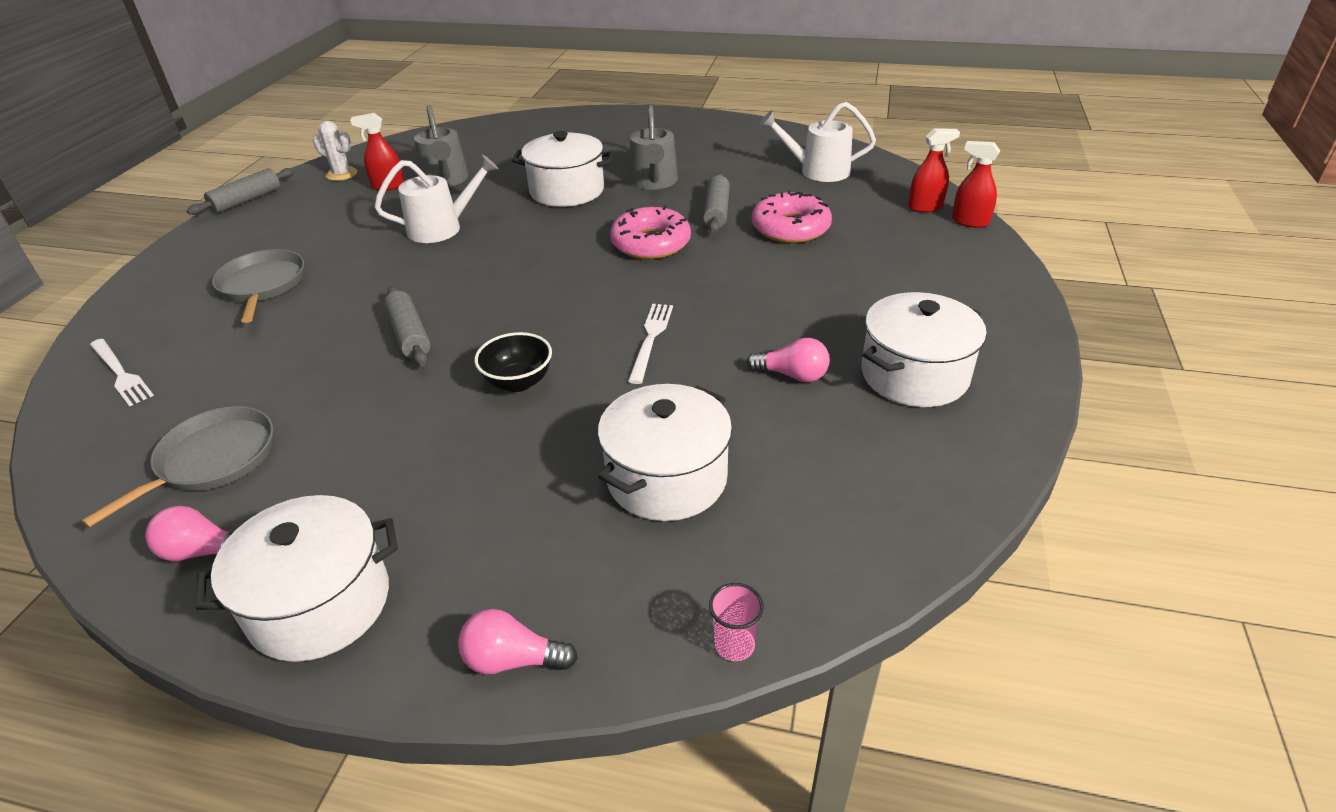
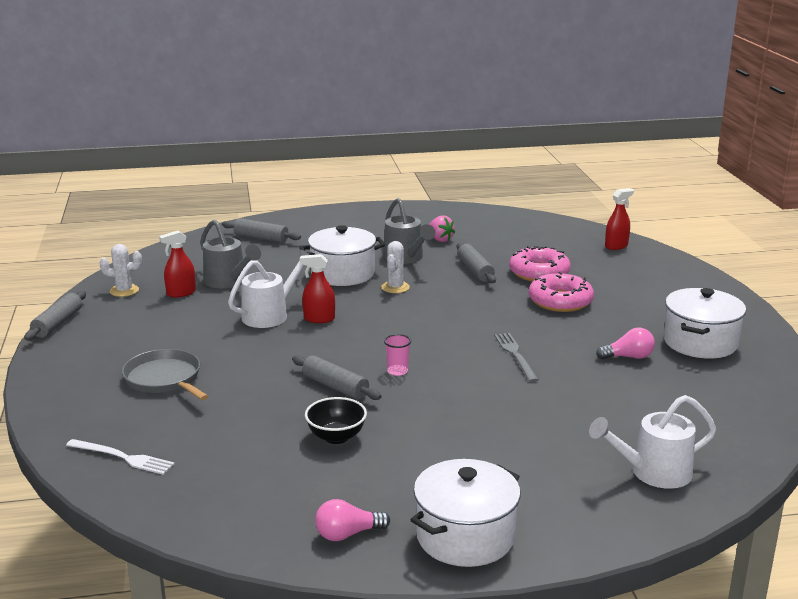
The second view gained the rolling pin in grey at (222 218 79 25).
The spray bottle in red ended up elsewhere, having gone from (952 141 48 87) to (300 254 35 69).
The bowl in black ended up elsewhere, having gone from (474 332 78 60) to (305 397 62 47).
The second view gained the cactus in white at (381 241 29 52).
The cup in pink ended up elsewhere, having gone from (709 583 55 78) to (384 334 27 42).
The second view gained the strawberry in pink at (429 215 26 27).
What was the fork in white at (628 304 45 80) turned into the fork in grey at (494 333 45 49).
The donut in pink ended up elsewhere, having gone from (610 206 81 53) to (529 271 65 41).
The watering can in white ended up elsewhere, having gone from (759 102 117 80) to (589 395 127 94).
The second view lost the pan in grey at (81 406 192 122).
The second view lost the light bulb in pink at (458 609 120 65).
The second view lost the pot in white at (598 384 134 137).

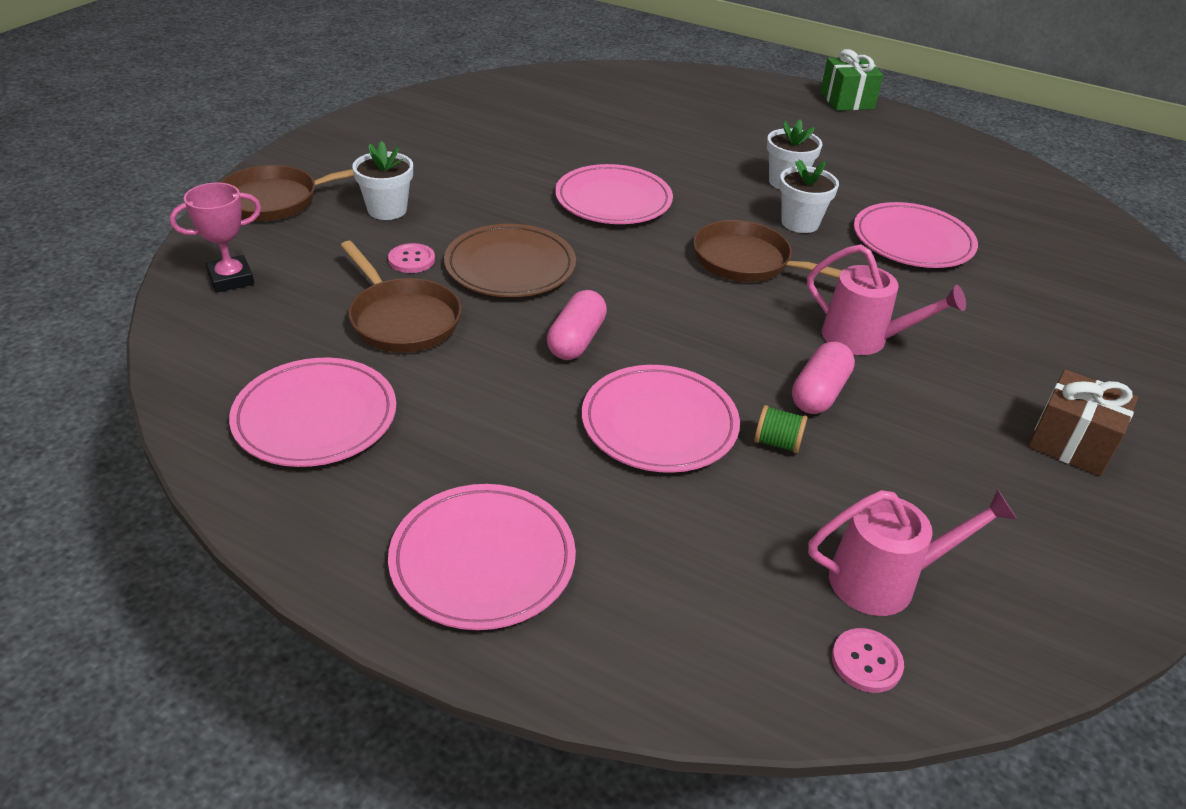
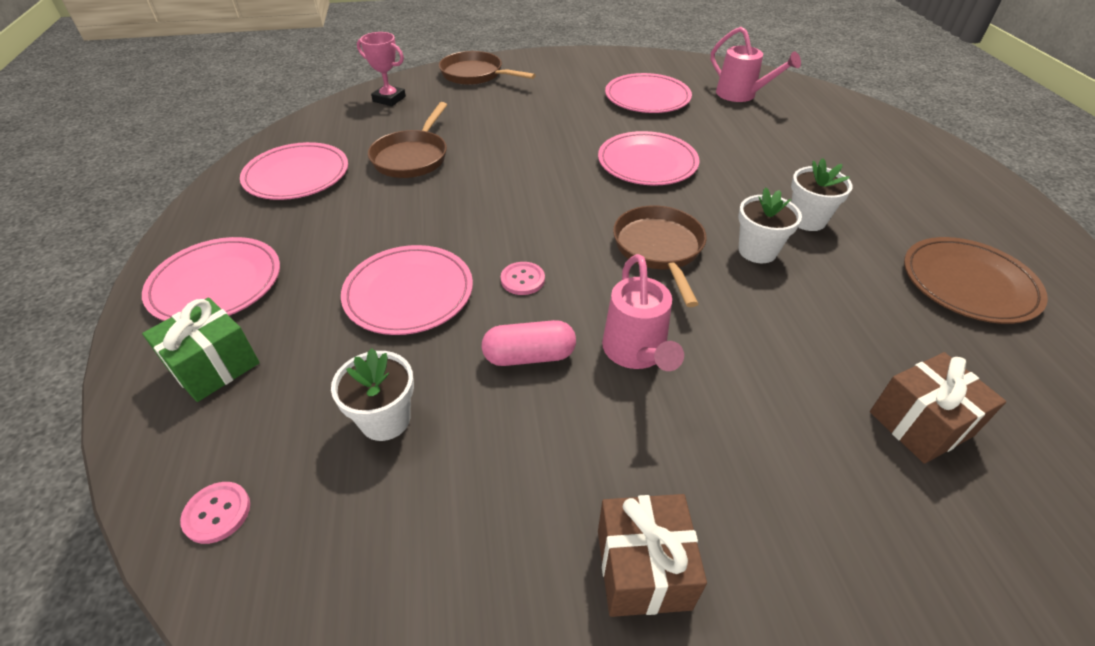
The gift in green ended up elsewhere, having gone from (820 49 63 62) to (142 297 118 105).
The flower pot in white ended up elsewhere, having gone from (352 141 61 79) to (331 348 83 93).
The button in pink ended up elsewhere, having gone from (388 243 47 30) to (501 262 44 33).
The plate in pink ended up elsewhere, having gone from (854 202 124 66) to (605 73 87 40).
The watering can in pink ended up elsewhere, having gone from (808 489 209 127) to (711 27 90 75).
The second view gained the gift in brown at (870 352 136 112).
The plate in brown ended up elsewhere, having gone from (444 224 132 73) to (904 237 144 87).
The second view lost the capsule in pink at (547 290 60 70).
The second view lost the spool in green at (754 405 53 48).

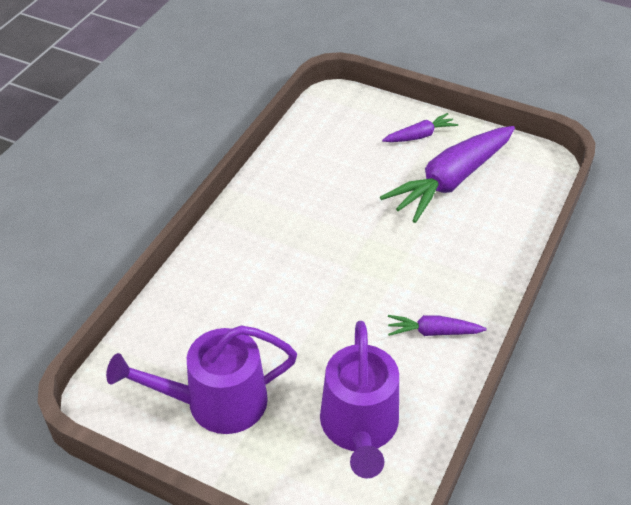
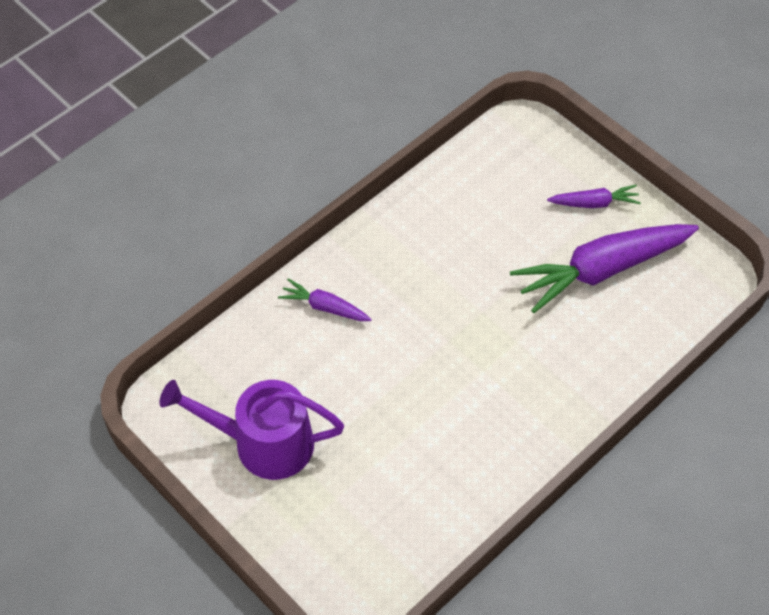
The carrot in purple ended up elsewhere, having gone from (388 315 99 21) to (278 278 94 43).
The second view lost the watering can in purple at (320 321 79 158).

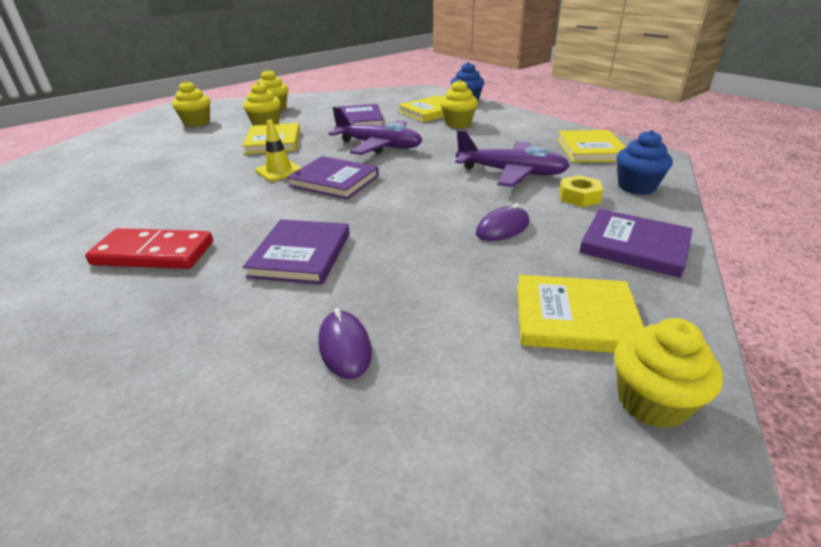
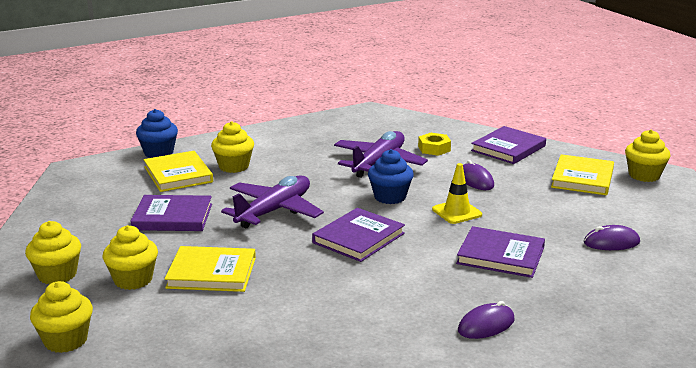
The cupcake in blue ended up elsewhere, having gone from (616 130 57 65) to (368 149 46 55).
The traffic cone in yellow ended up elsewhere, having gone from (255 120 46 61) to (432 163 50 61).
Where the domino in red stood at (85 228 128 41), the mouse in purple came to stand at (458 301 57 38).
The second view lost the book in yellow at (557 130 69 33).

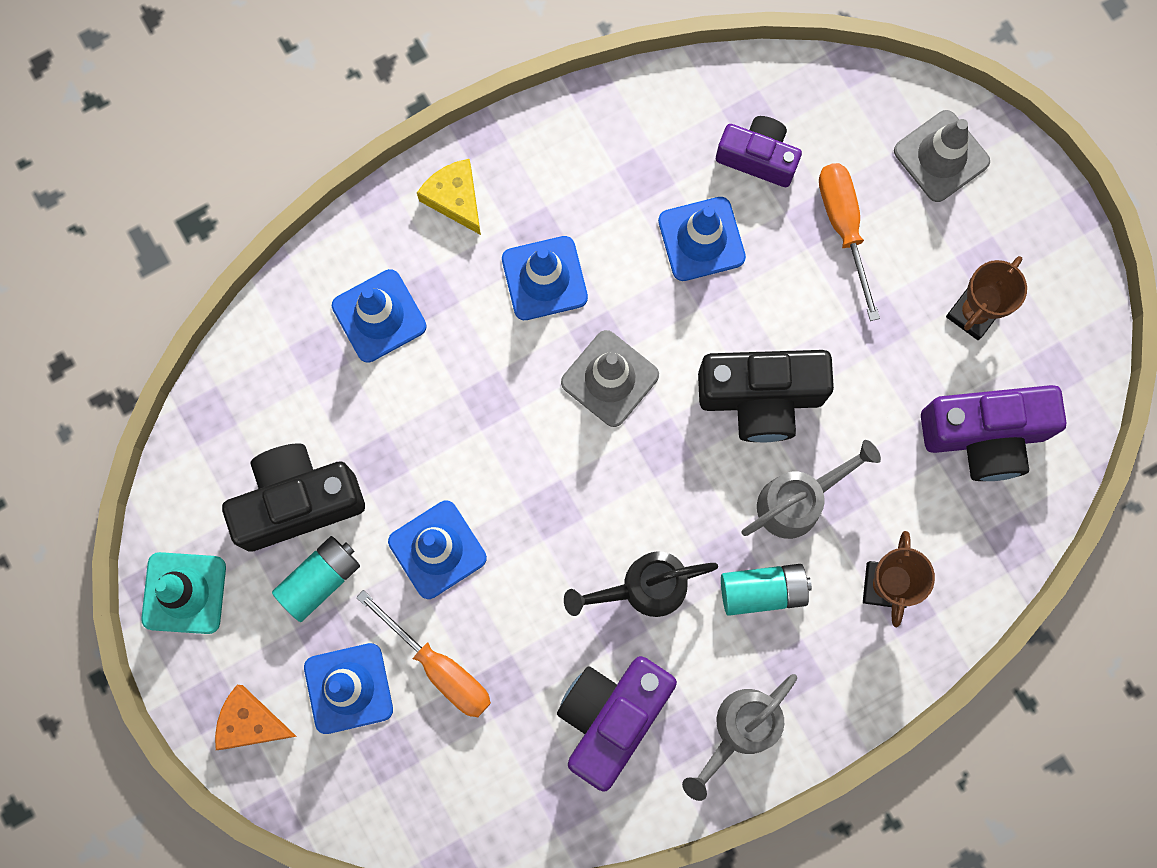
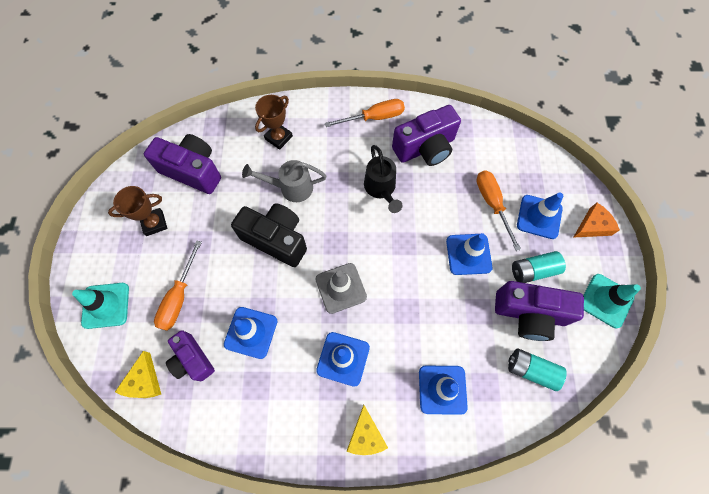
What was the traffic cone in grey at (894 110 96 92) turned into the traffic cone in turquoise at (72 283 57 46).
The second view gained the cheese in yellow at (115 351 46 47).
Where the watering can in grey stood at (682 674 115 127), the screwdriver in orange came to stand at (325 99 80 28).
The watering can in black at (564 551 154 66) ended up facing another way, 60 degrees clockwise from before.
What was the camera in black at (222 443 143 109) turned into the camera in purple at (495 281 89 60).
The battery in turquoise ended up elsewhere, having gone from (721 564 91 52) to (508 348 59 43).
The cheese in orange at (215 685 82 65) ended up facing another way, 75 degrees counterclockwise from before.

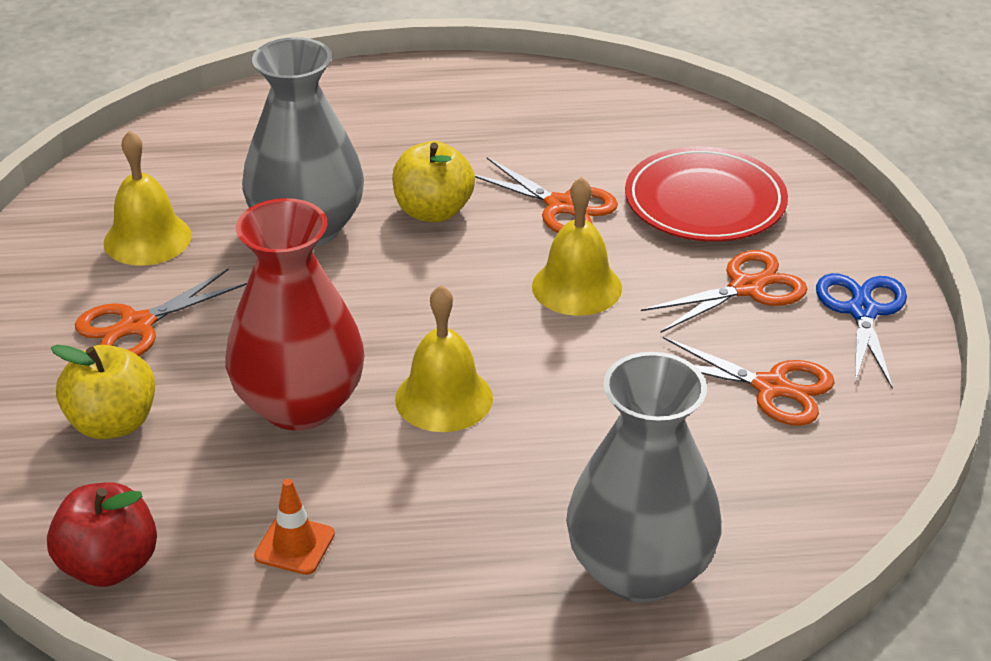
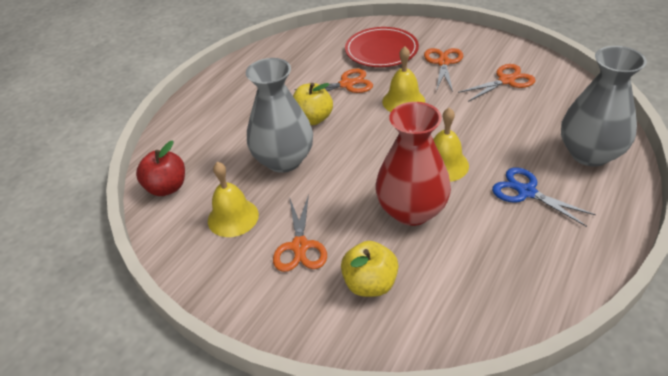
The apple in red ended up elsewhere, having gone from (47 482 110 105) to (136 141 49 55).
The scissors in blue ended up elsewhere, having gone from (816 273 91 116) to (492 167 104 60).
The second view lost the traffic cone in orange at (254 479 81 96).

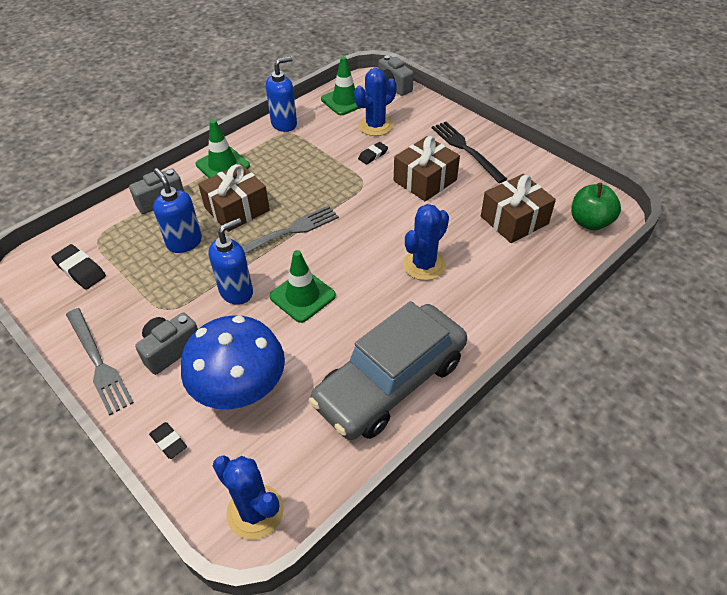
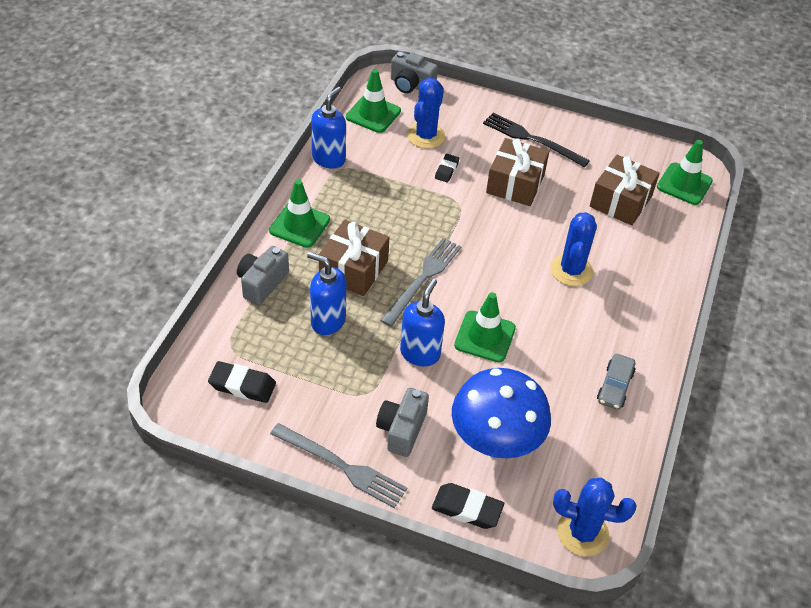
The size of the eraser in black at (149 422 38 37) changed by a factor of 1.56.
The size of the car in grey at (309 301 158 139) changed by a factor of 0.40.
Where the apple in green stood at (571 183 50 47), the traffic cone in green came to stand at (657 140 56 65).

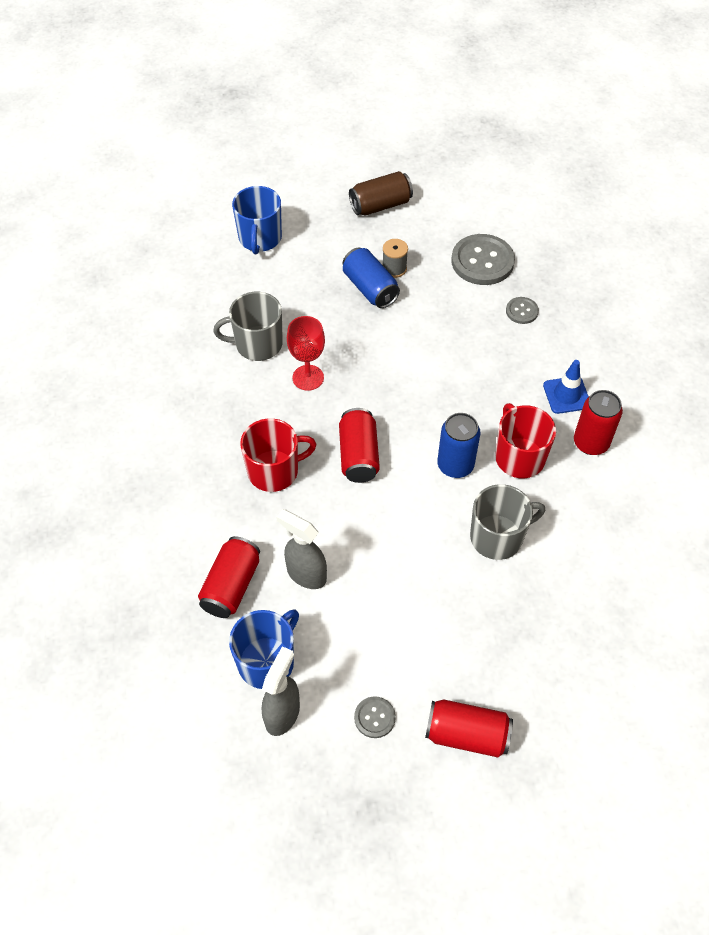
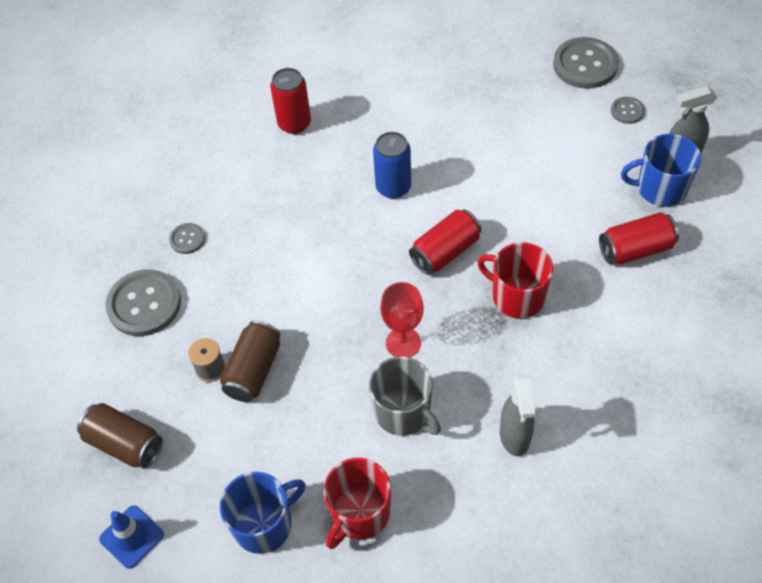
The traffic cone in blue ended up elsewhere, having gone from (543 360 46 54) to (99 505 65 64).
What was the can in blue at (343 248 57 60) turned into the can in brown at (220 321 61 81).
The mug in red ended up elsewhere, having gone from (495 403 61 75) to (324 458 67 91).
The spray bottle in grey ended up elsewhere, having gone from (276 509 51 80) to (500 374 35 82).
Where the can in red stood at (425 699 88 58), the button in grey came to stand at (553 37 66 52).
The second view lost the mug in grey at (470 484 75 76).

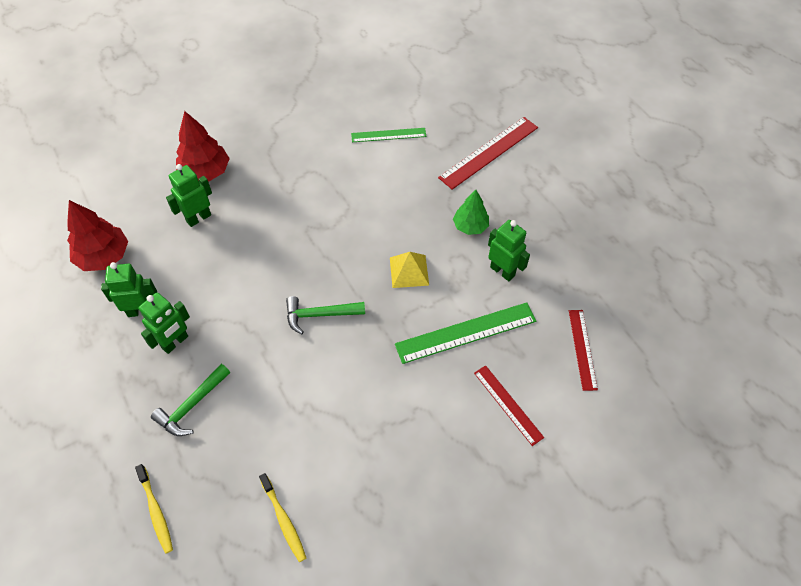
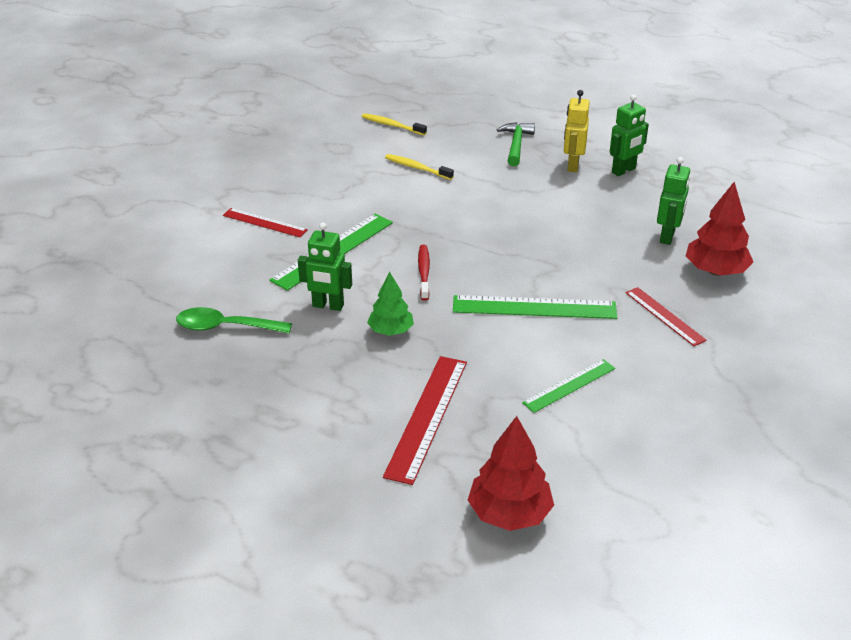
The second view gained the spoon in green at (176 307 116 27).
The toothbrush in yellow ended up elsewhere, having gone from (135 464 38 90) to (385 154 69 26).
Where the pyramid in yellow stood at (390 252 39 36), the toothbrush in red came to stand at (418 245 12 56).
The second view gained the ruler in green at (453 295 164 24).
The tree in red ended up elsewhere, having gone from (67 200 61 71) to (468 416 86 115).
What was the robot in green at (139 292 51 62) turned into the robot in yellow at (564 90 26 82).
The ruler in red ended up elsewhere, having gone from (569 310 29 81) to (626 287 81 59).
The second view lost the hammer in green at (286 296 79 38).

